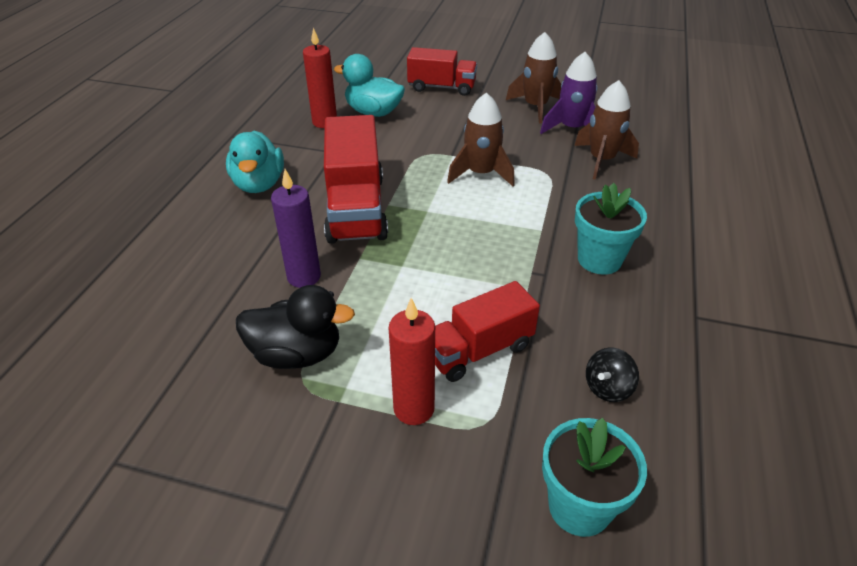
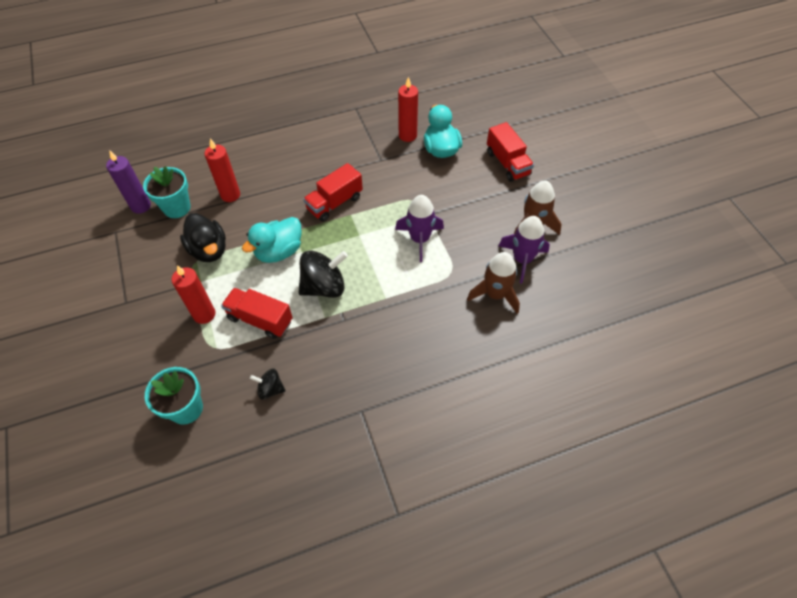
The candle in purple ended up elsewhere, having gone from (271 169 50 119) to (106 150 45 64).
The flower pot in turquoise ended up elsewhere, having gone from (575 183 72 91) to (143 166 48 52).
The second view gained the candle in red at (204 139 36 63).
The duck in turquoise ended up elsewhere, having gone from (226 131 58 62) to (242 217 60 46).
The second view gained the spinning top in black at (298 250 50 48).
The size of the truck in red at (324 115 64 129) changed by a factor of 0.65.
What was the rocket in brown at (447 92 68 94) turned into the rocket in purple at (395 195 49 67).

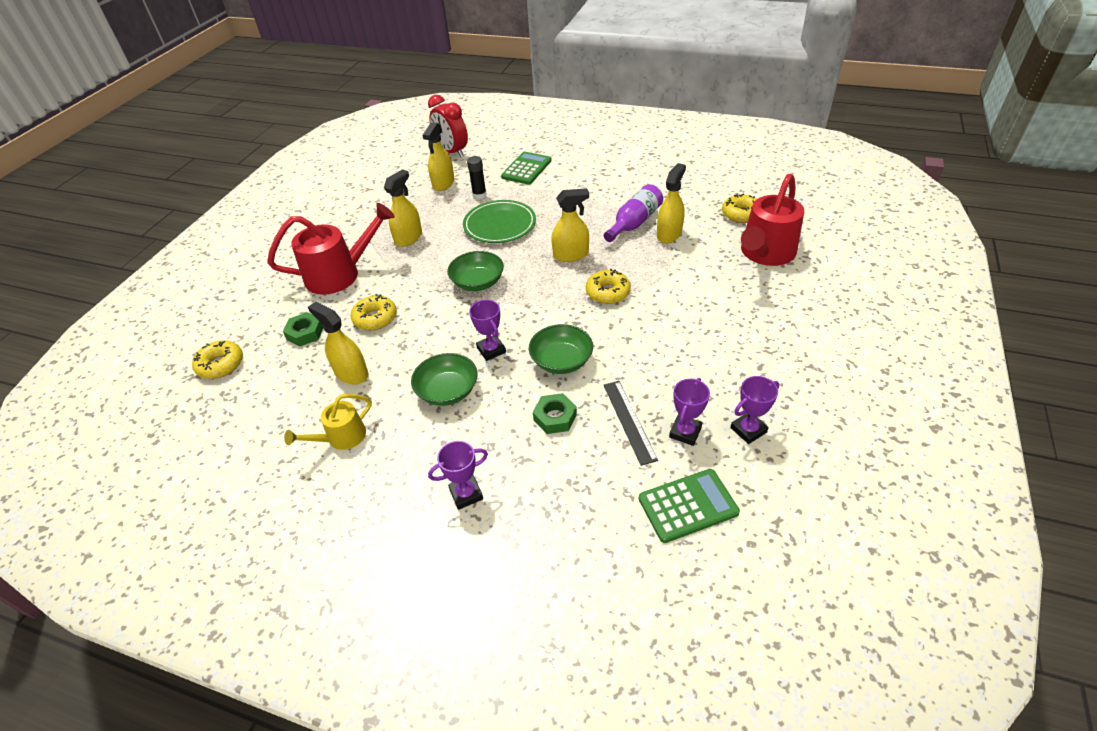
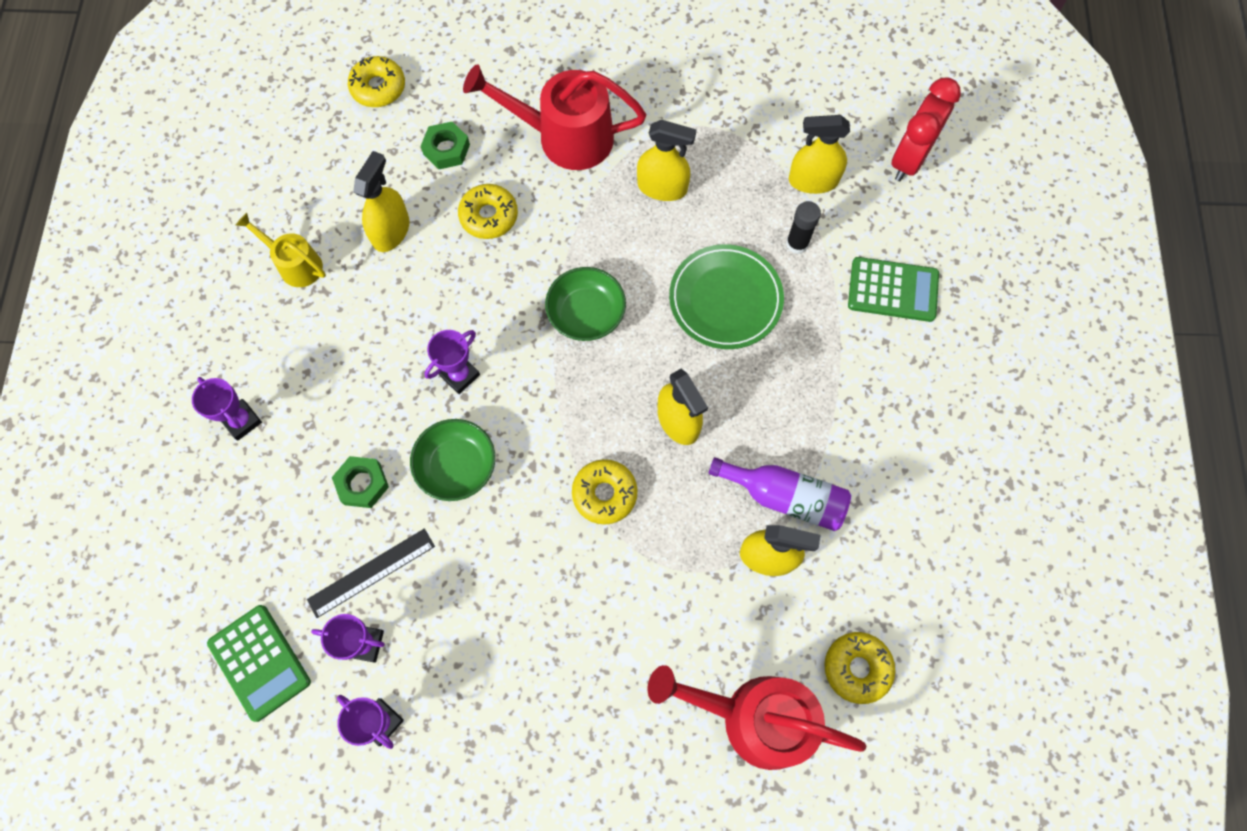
The watering can in red at (267 203 128 92) ended up facing another way, 135 degrees clockwise from before.
The second view lost the bowl in green at (411 353 66 53).

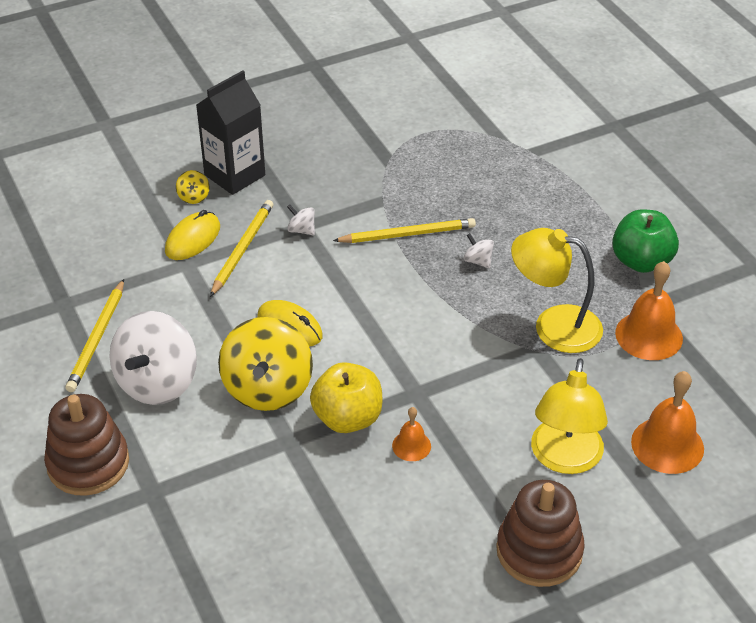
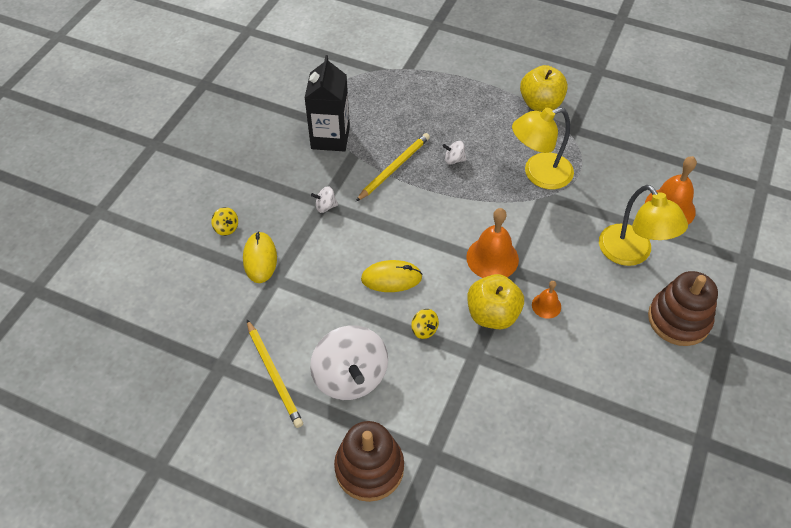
The carton in black ended up elsewhere, having gone from (196 70 69 125) to (305 55 45 97).
The size of the spinning top in yellow at (218 317 95 94) changed by a factor of 0.41.
The bell in orange ended up elsewhere, having gone from (615 261 68 99) to (466 208 53 70).
What was the apple in green at (612 209 67 64) turned into the apple in yellow at (520 65 48 46).
The second view lost the pencil in yellow at (210 200 63 97).

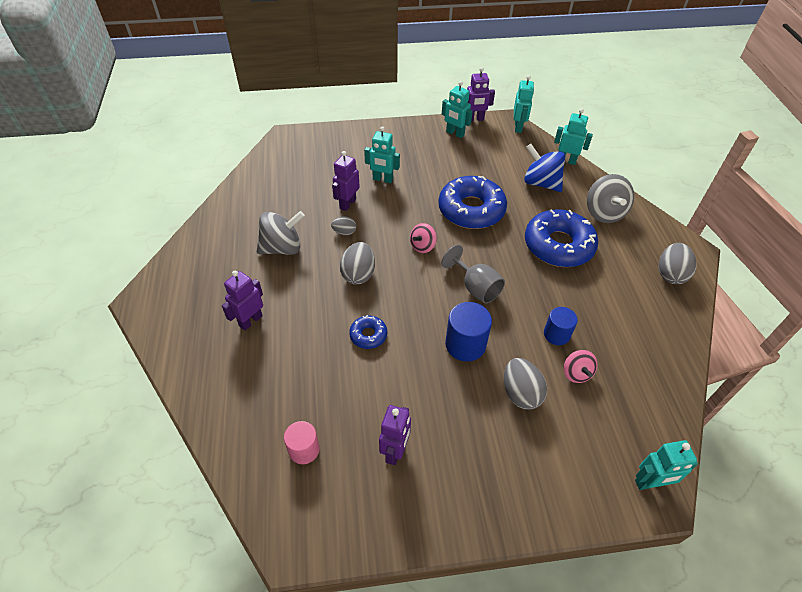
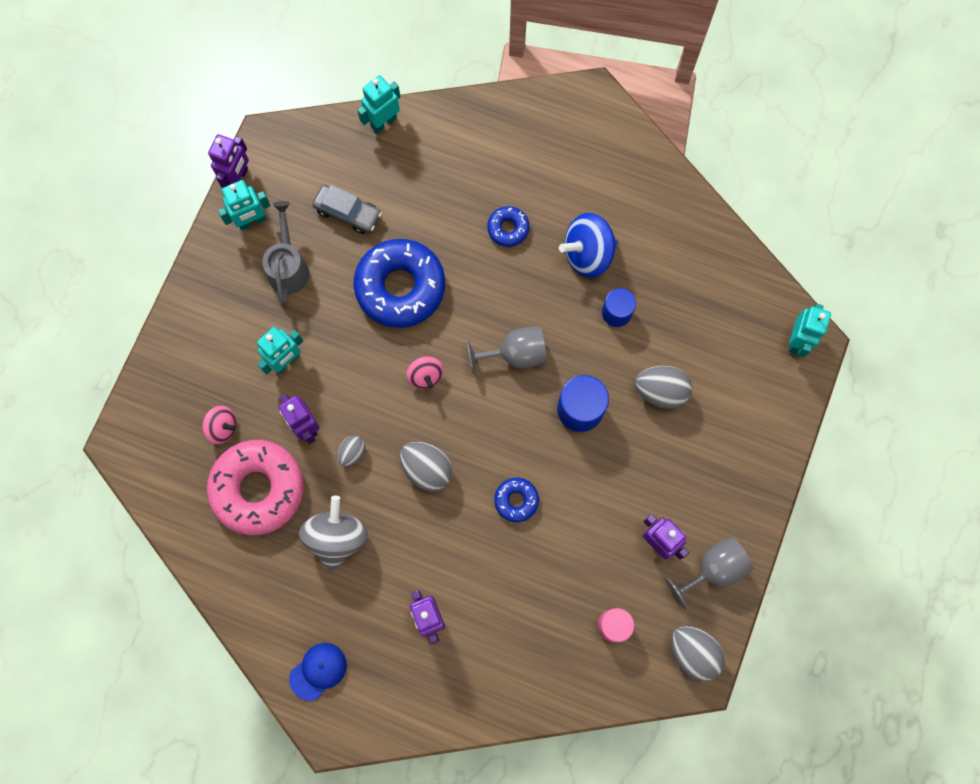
The spinning top in pink ended up elsewhere, having gone from (564 350 34 33) to (202 406 35 38).
The second view gained the donut in pink at (207 440 97 95).
The second view gained the watering can in grey at (262 201 47 103).
The second view gained the cap in blue at (289 643 58 58).
The second view gained the car in grey at (312 184 70 50).
The size of the donut in blue at (525 209 73 58) changed by a factor of 0.47.
The spinning top in blue ended up elsewhere, having gone from (524 144 41 48) to (559 213 59 65).
The second view gained the goblet in grey at (666 537 87 73).
The egg in grey ended up elsewhere, having gone from (659 243 38 41) to (671 626 54 55).
The second view lost the robot in turquoise at (514 75 20 58).
The second view lost the spinning top in grey at (587 174 47 49).

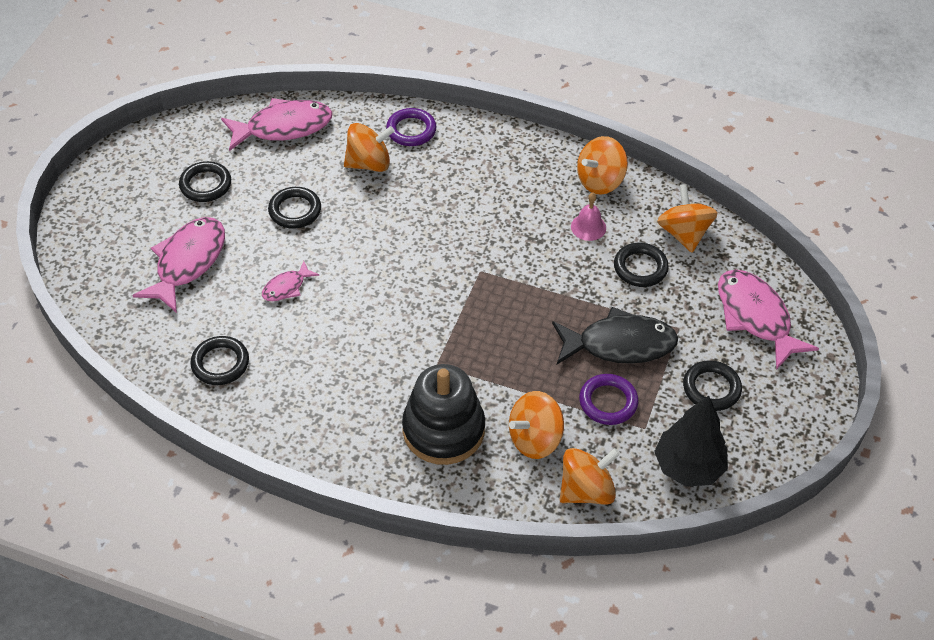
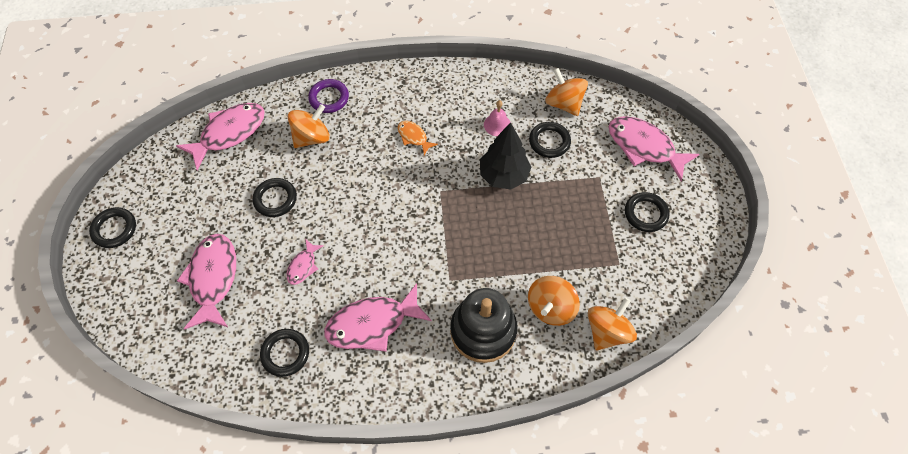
The ring in black ended up elsewhere, having gone from (179 161 52 41) to (89 207 47 41).
The second view gained the fish in pink at (324 283 108 69).
The second view gained the fish in orange at (398 121 40 34).
The tree in black ended up elsewhere, having gone from (654 396 74 91) to (480 122 51 68).
The second view lost the fish in black at (552 307 126 57).
The second view lost the spinning top in orange at (577 136 51 59).
The second view lost the ring in purple at (579 374 60 51).

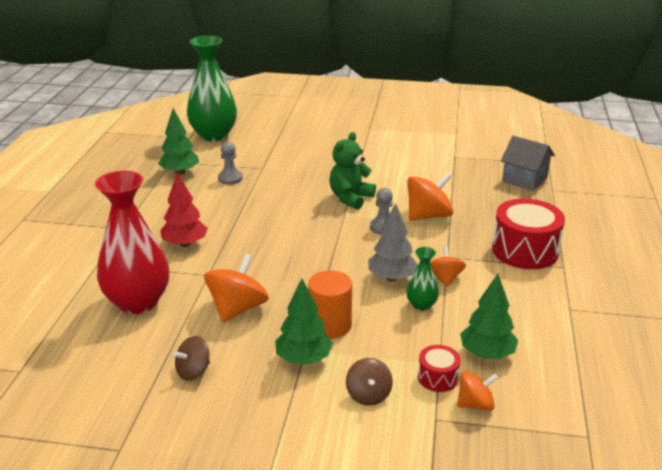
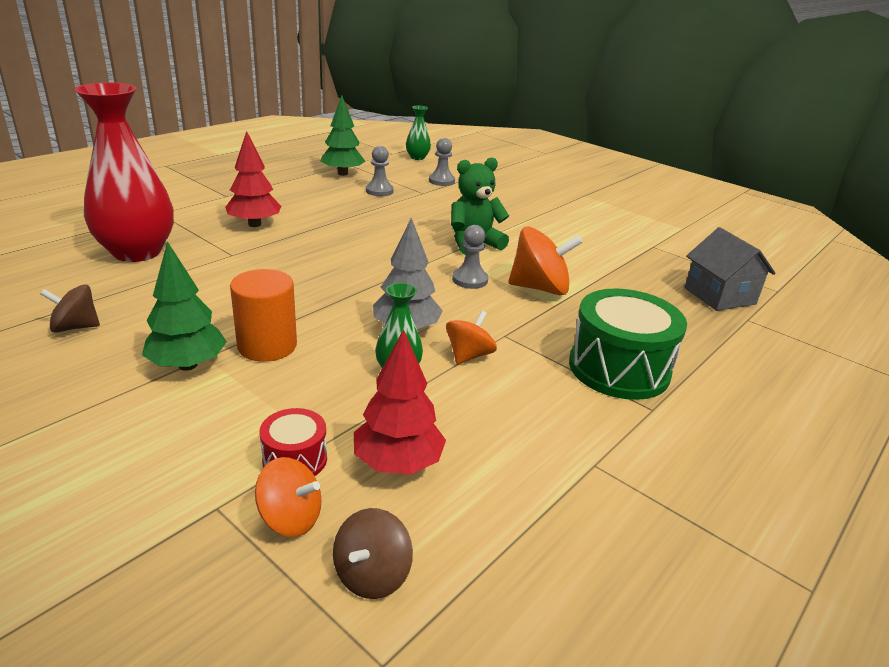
The spinning top in brown ended up elsewhere, having gone from (346 358 47 48) to (333 508 80 91).
What was the tree in green at (460 274 58 85) turned into the tree in red at (354 329 92 146).
The size of the vase in green at (187 36 50 105) changed by a factor of 0.46.
The second view gained the pawn in grey at (429 138 26 48).
What was the drum in red at (492 199 73 70) turned into the drum in green at (569 288 118 112).
The second view lost the spinning top in orange at (204 253 65 70).

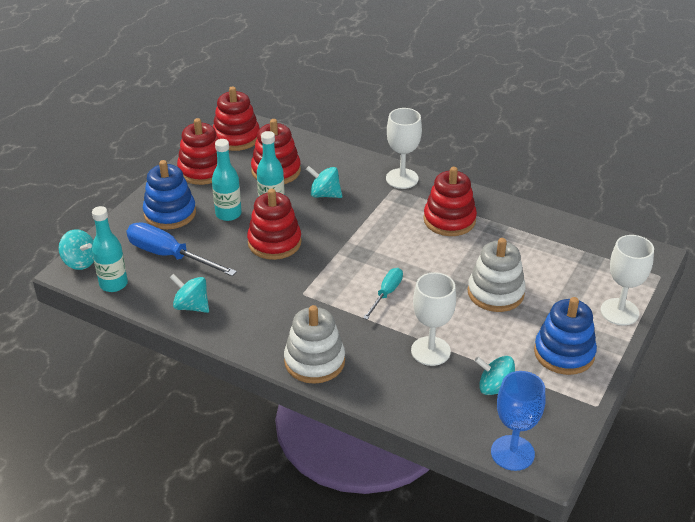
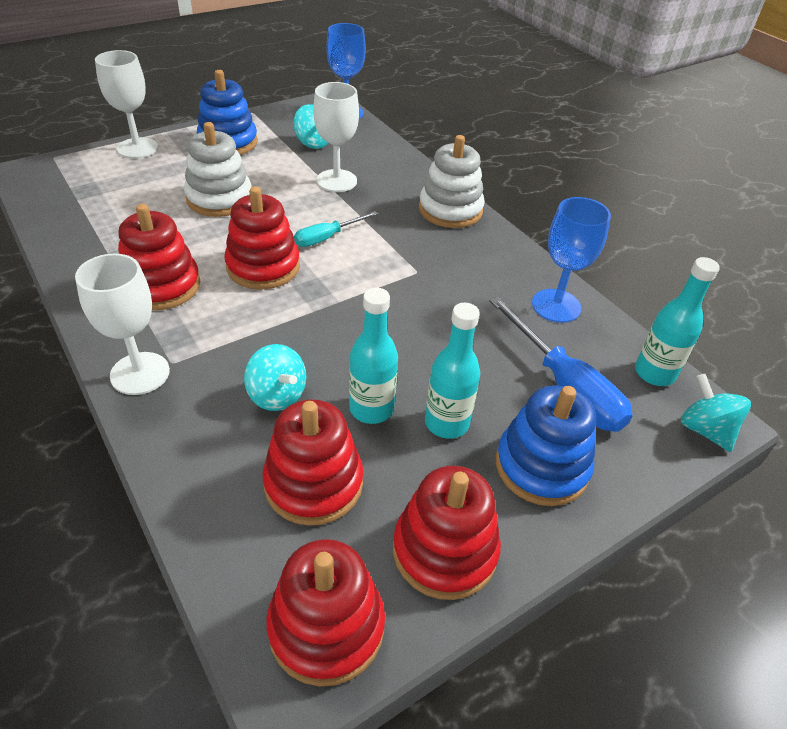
The stacking toy in red ended up elsewhere, having gone from (247 189 55 71) to (224 186 76 104).
Where the spinning top in turquoise stood at (169 274 40 39), the goblet in blue came to stand at (532 197 79 126).

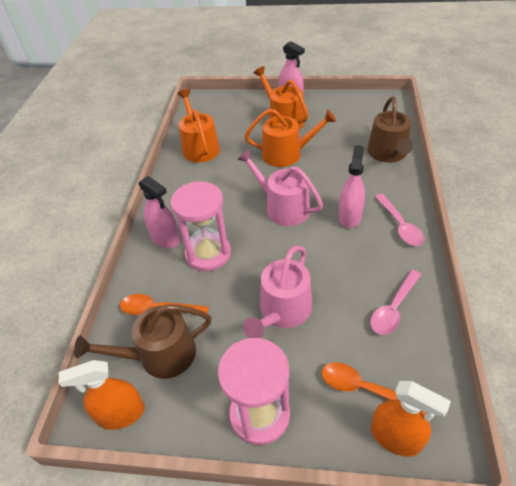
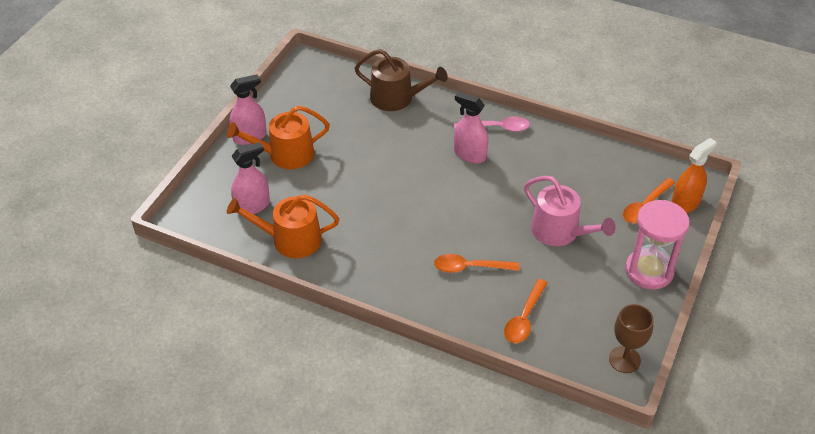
The spray bottle in pink ended up elsewhere, having gone from (139 176 41 72) to (231 142 39 73).
Where the hourglass in pink stood at (171 181 60 90), the spoon in orange came to stand at (434 254 85 19).
Where the spray bottle in orange stood at (59 360 86 70), the goblet in brown came to stand at (609 304 45 69).
The second view lost the watering can in brown at (74 304 138 75).
The second view lost the watering can in pink at (237 150 86 76).
The second view lost the watering can in orange at (245 109 91 58).
The second view lost the spoon in pink at (370 270 51 65).

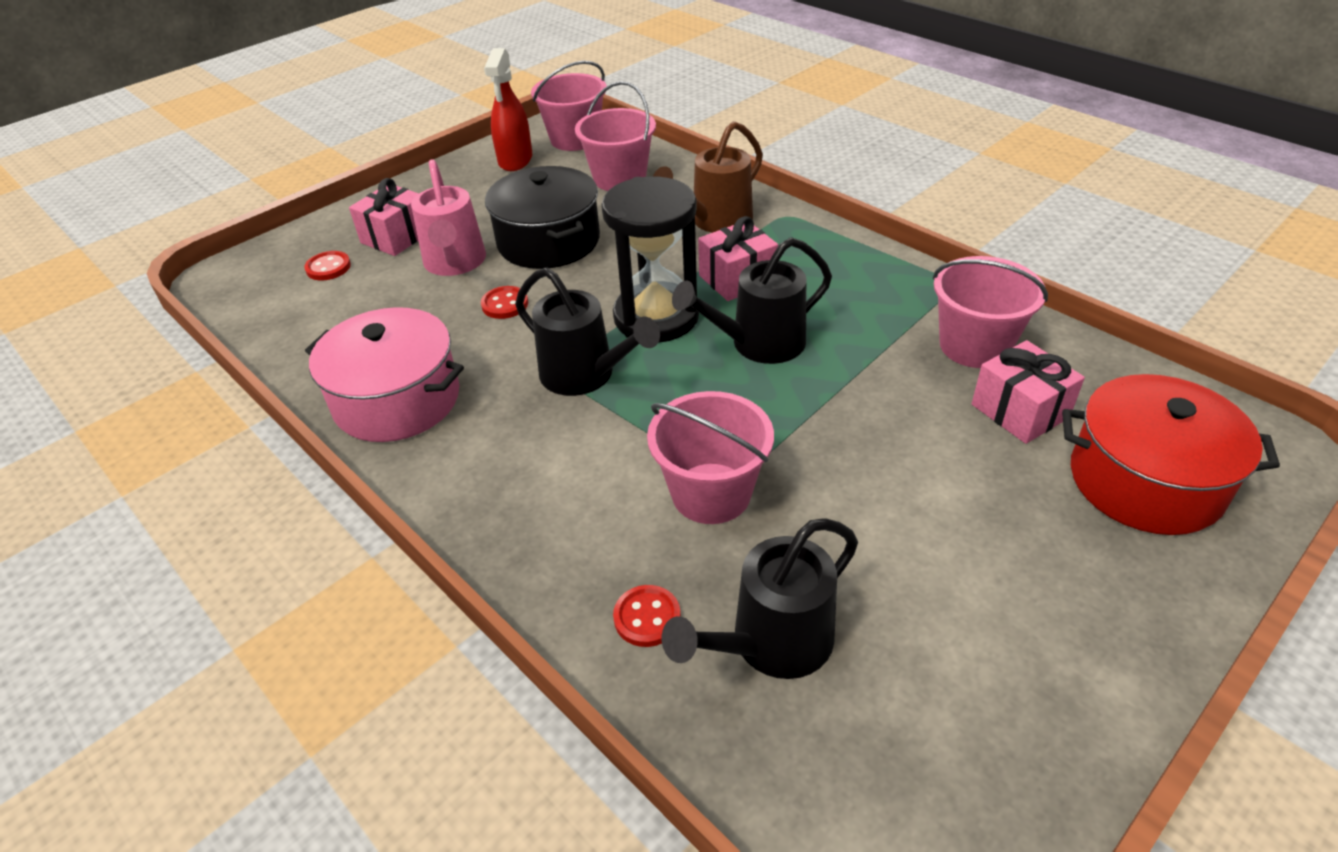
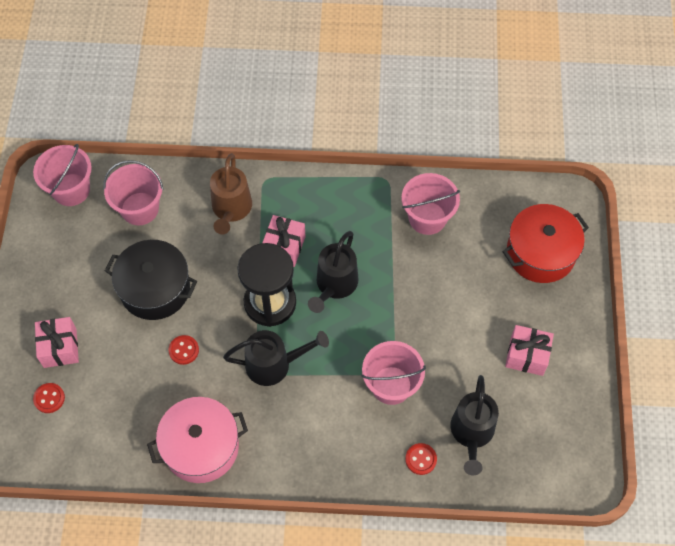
The gift in pink ended up elsewhere, having gone from (972 340 113 104) to (505 325 49 51).
The second view lost the watering can in pink at (411 159 75 117).
The second view lost the spray bottle in red at (484 48 48 123).

